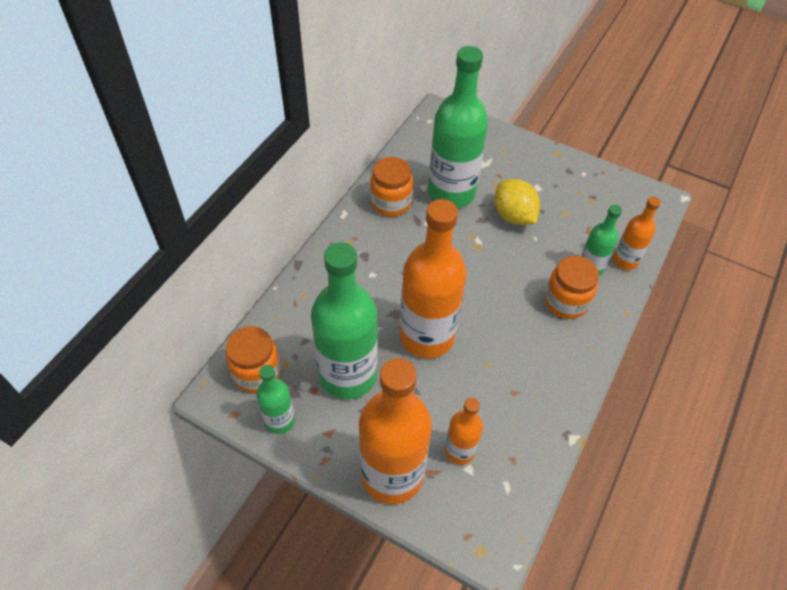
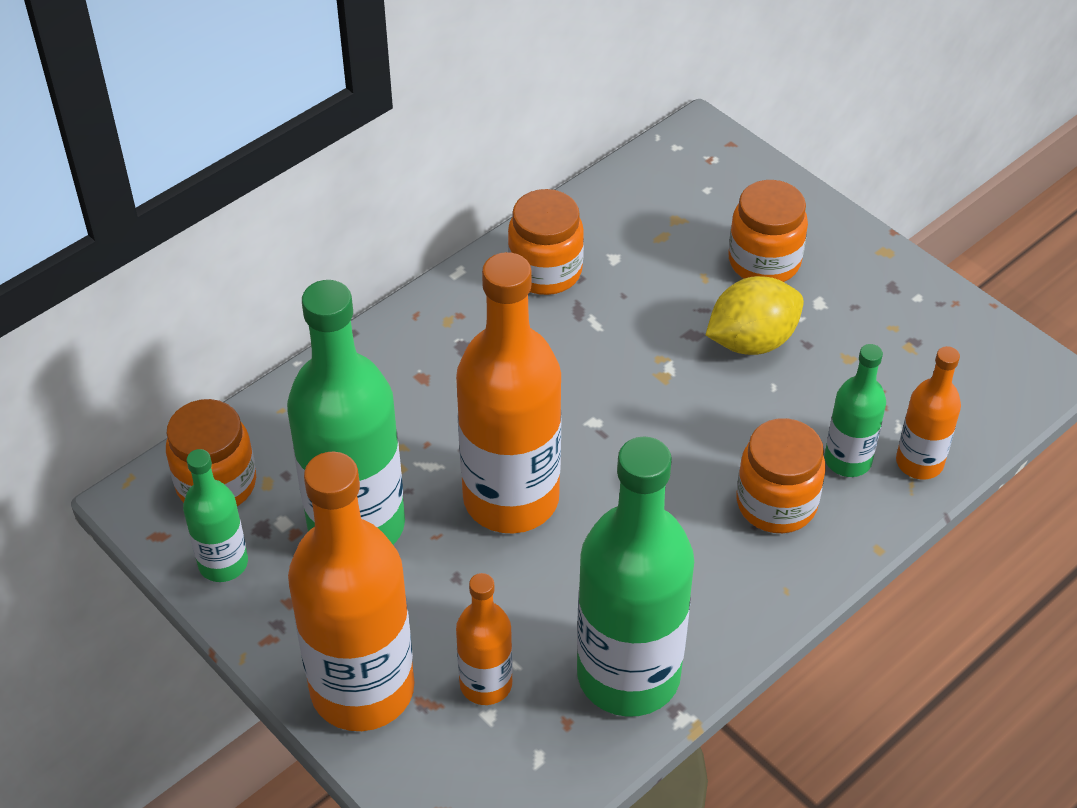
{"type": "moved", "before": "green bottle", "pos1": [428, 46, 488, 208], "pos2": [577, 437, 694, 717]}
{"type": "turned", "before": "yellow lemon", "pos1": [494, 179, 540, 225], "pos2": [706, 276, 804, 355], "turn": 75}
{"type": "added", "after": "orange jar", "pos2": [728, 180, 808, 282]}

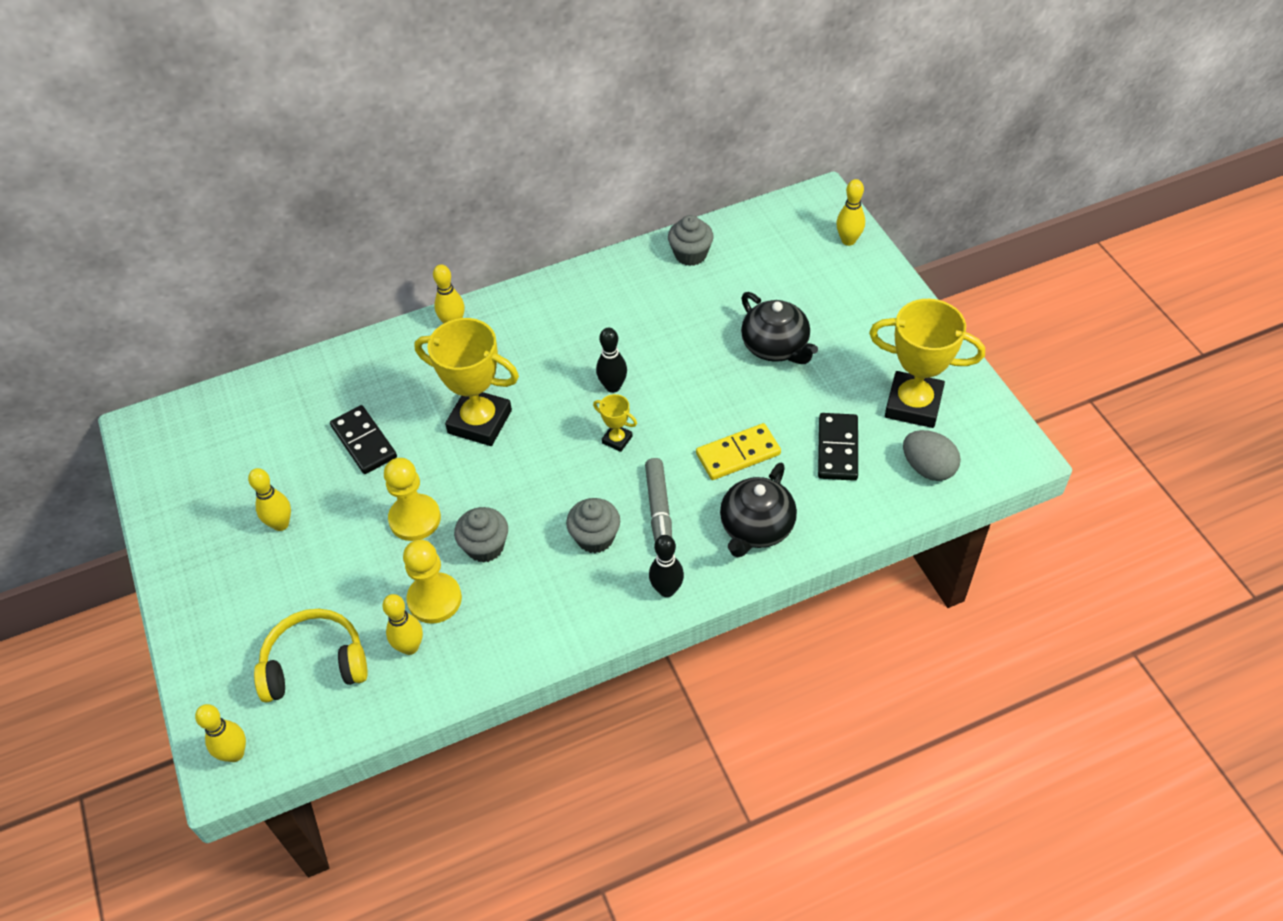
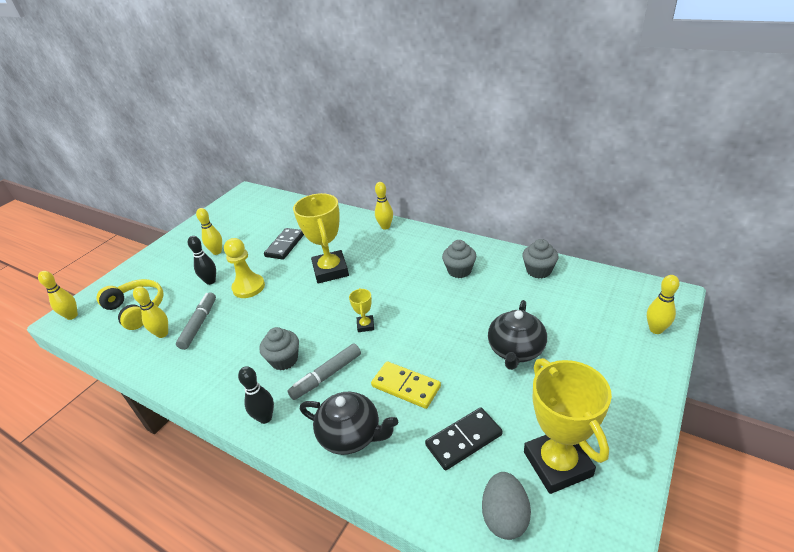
{"type": "replaced", "before": "yellow pawn", "after": "grey marker", "pos1": [403, 540, 462, 624], "pos2": [176, 292, 216, 350]}
{"type": "moved", "before": "black bowling pin", "pos1": [596, 328, 627, 393], "pos2": [188, 236, 216, 285]}
{"type": "turned", "before": "black teapot", "pos1": [720, 463, 797, 558], "pos2": [300, 392, 398, 455], "turn": -150}
{"type": "moved", "before": "grey cupcake", "pos1": [454, 507, 508, 563], "pos2": [442, 240, 476, 278]}

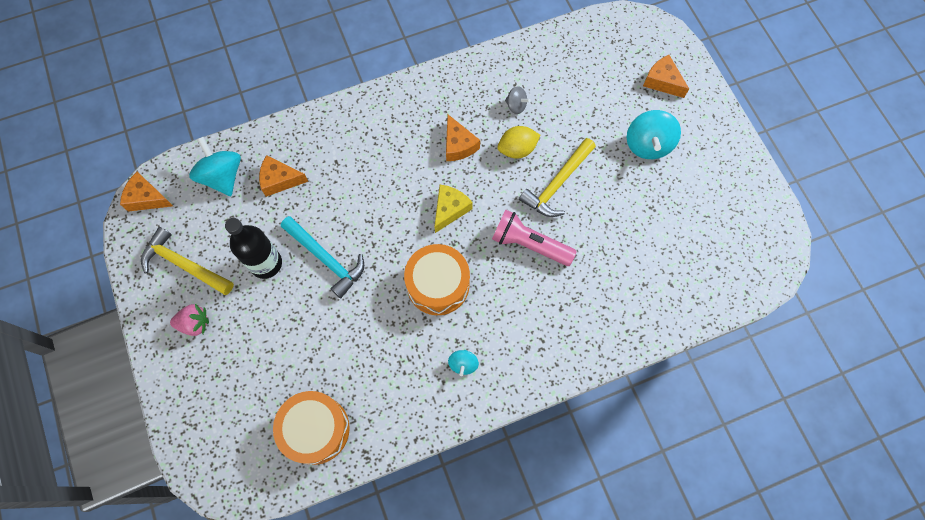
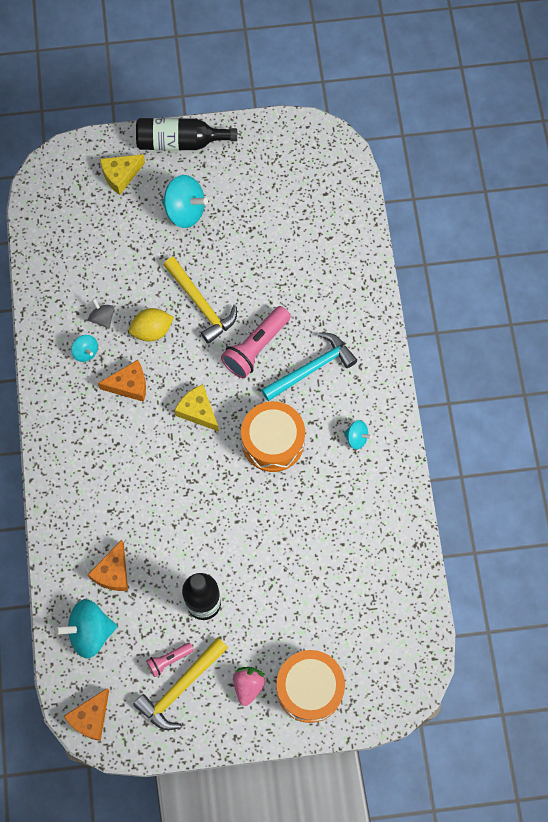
{"type": "added", "after": "turquoise spinning top", "pos2": [71, 335, 98, 362]}
{"type": "turned", "before": "grey spinning top", "pos1": [505, 86, 531, 114], "pos2": [88, 299, 114, 329], "turn": -75}
{"type": "recoloured", "before": "orange cheese", "after": "yellow cheese", "pos1": [643, 55, 689, 98], "pos2": [100, 154, 145, 195]}
{"type": "turned", "before": "yellow lemon", "pos1": [497, 126, 540, 159], "pos2": [129, 308, 174, 342], "turn": 75}
{"type": "added", "after": "black bottle", "pos2": [136, 118, 237, 150]}
{"type": "added", "after": "pink flashlight", "pos2": [146, 642, 194, 677]}
{"type": "moved", "before": "turquoise hammer", "pos1": [281, 216, 364, 299], "pos2": [261, 332, 357, 401]}
{"type": "moved", "before": "orange drum", "pos1": [273, 391, 350, 465], "pos2": [276, 650, 345, 723]}

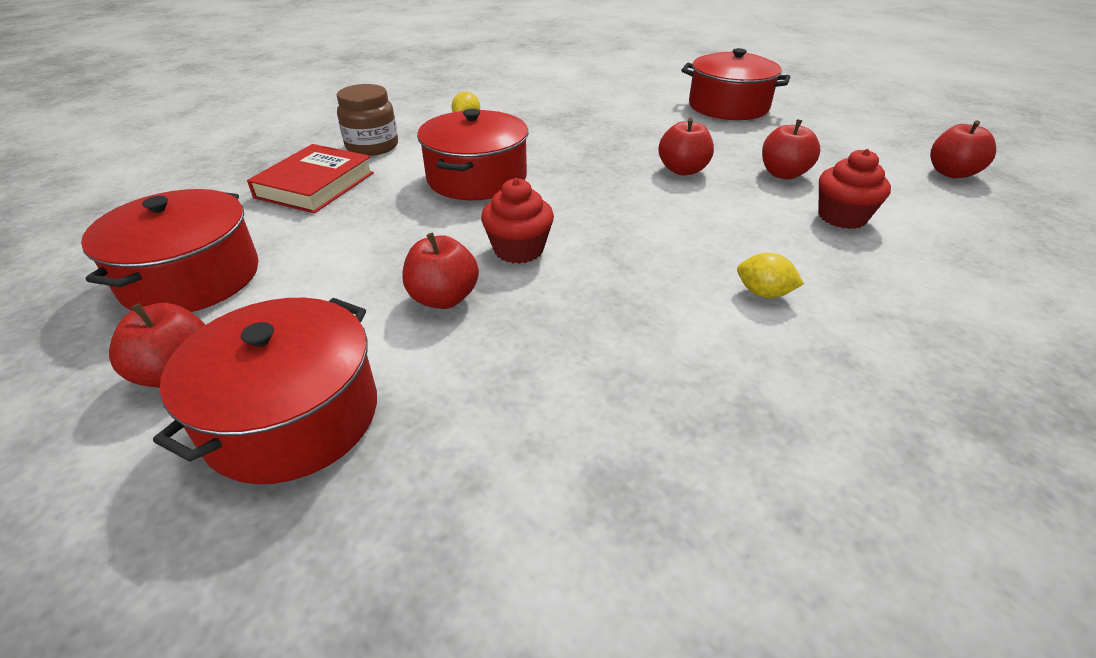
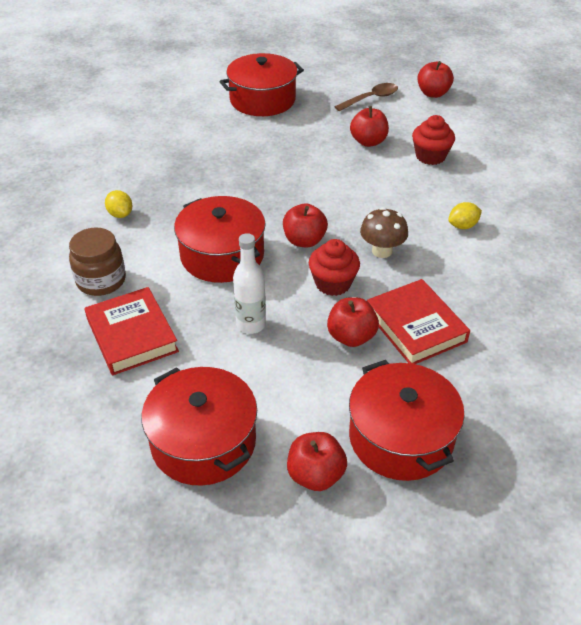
{"type": "added", "after": "white bottle", "pos2": [233, 233, 266, 334]}
{"type": "moved", "before": "red apple", "pos1": [658, 118, 714, 175], "pos2": [283, 203, 328, 247]}
{"type": "added", "after": "brown spoon", "pos2": [334, 83, 398, 111]}
{"type": "added", "after": "brown mushroom", "pos2": [360, 207, 408, 258]}
{"type": "added", "after": "red book", "pos2": [367, 279, 470, 364]}

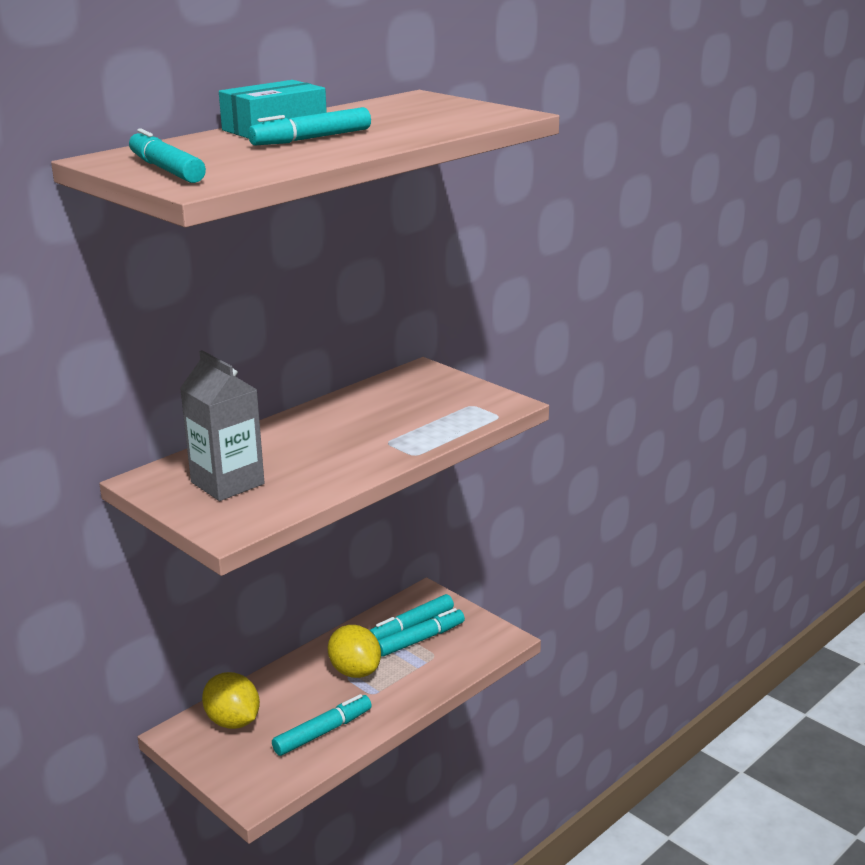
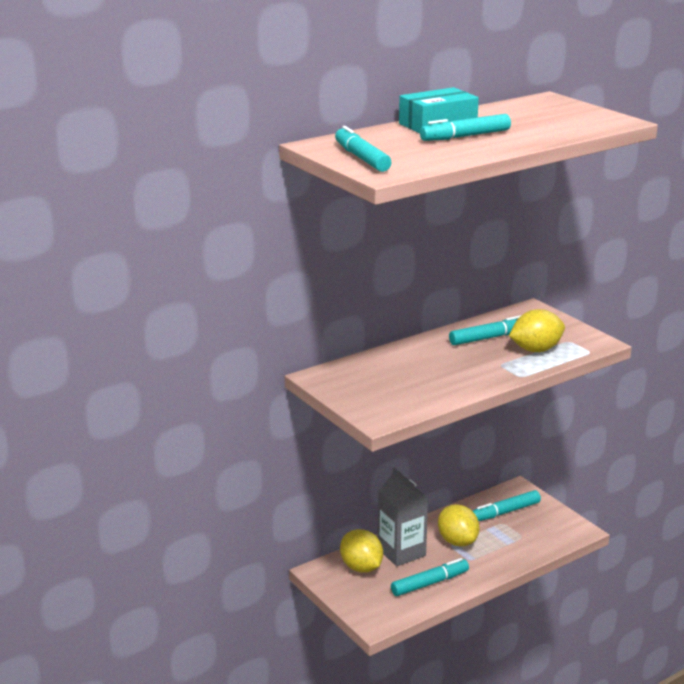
{"type": "moved", "before": "grey carton", "pos1": [180, 350, 265, 501], "pos2": [378, 468, 428, 567]}
{"type": "moved", "before": "turquoise marker", "pos1": [378, 608, 465, 657], "pos2": [449, 315, 521, 345]}
{"type": "added", "after": "yellow lemon", "pos2": [509, 309, 565, 352]}

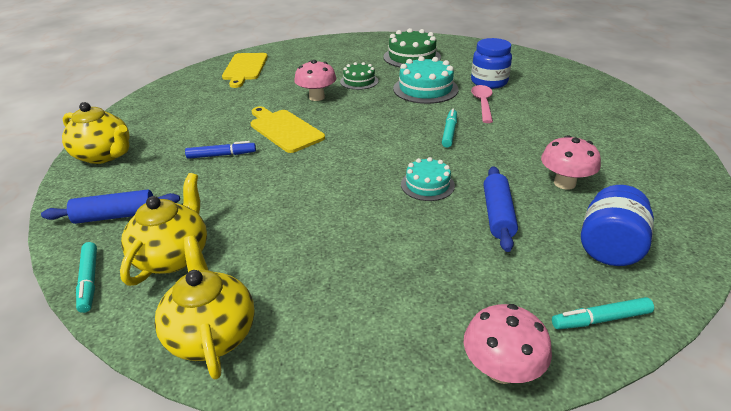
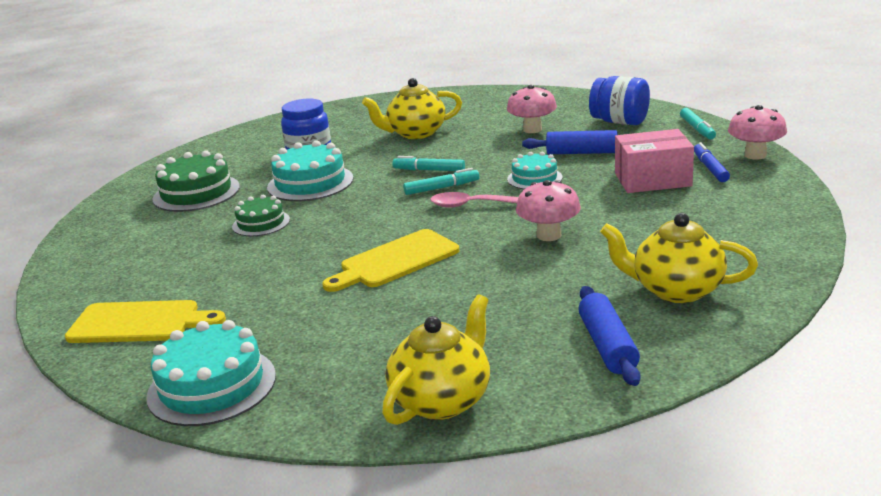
{"type": "added", "after": "turquoise cake", "pos2": [146, 320, 276, 426]}
{"type": "moved", "before": "yellow teapot", "pos1": [154, 236, 255, 379], "pos2": [362, 78, 462, 139]}
{"type": "moved", "before": "turquoise marker", "pos1": [76, 242, 97, 313], "pos2": [403, 168, 479, 195]}
{"type": "moved", "before": "pink spoon", "pos1": [471, 85, 493, 123], "pos2": [430, 192, 518, 208]}
{"type": "moved", "before": "pink mushroom", "pos1": [294, 60, 336, 101], "pos2": [516, 180, 581, 241]}
{"type": "added", "after": "pink box", "pos2": [615, 129, 694, 193]}
{"type": "moved", "before": "blue marker", "pos1": [185, 141, 256, 159], "pos2": [694, 142, 730, 182]}

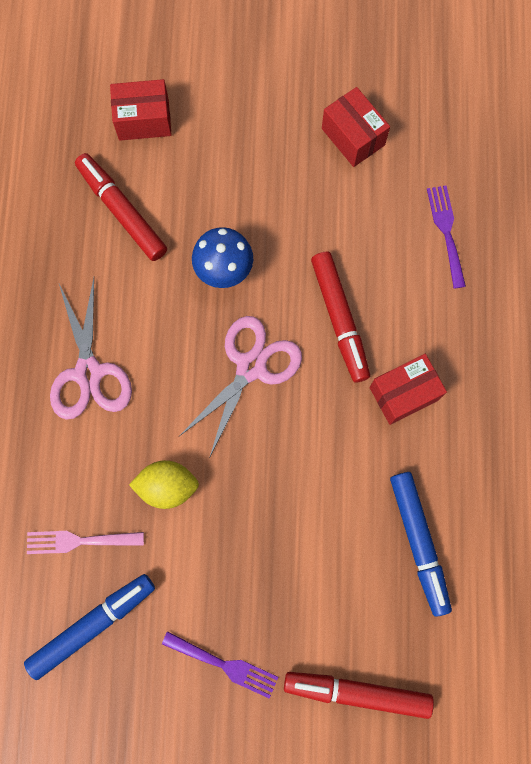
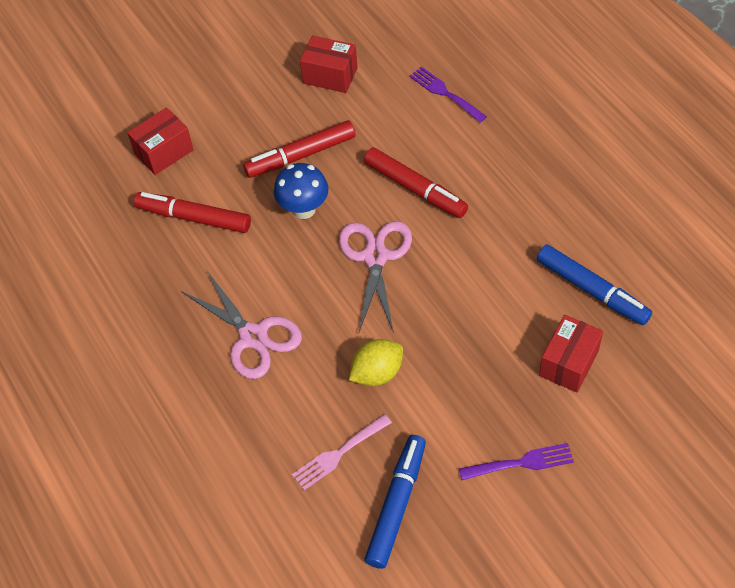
{"type": "moved", "before": "red marker", "pos1": [284, 672, 434, 719], "pos2": [243, 120, 356, 178]}
{"type": "moved", "before": "red box", "pos1": [370, 354, 447, 425], "pos2": [539, 315, 603, 393]}

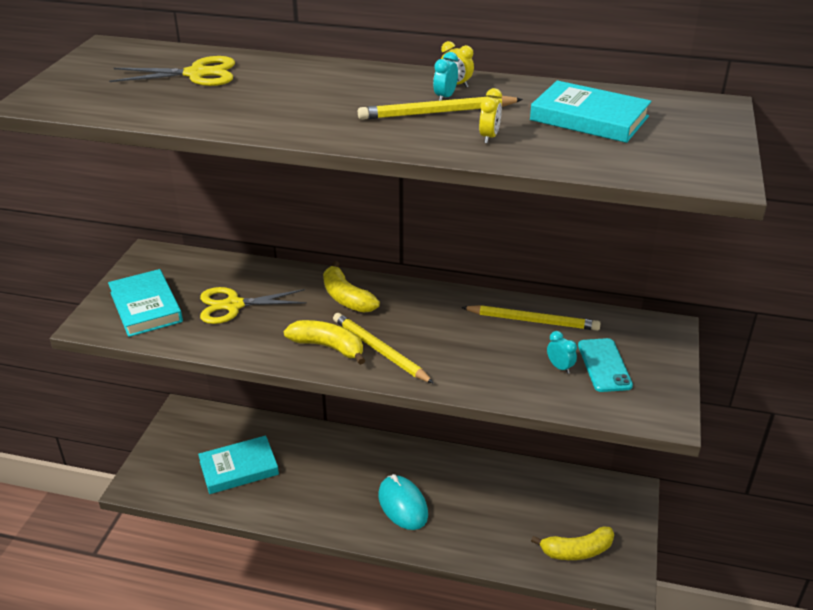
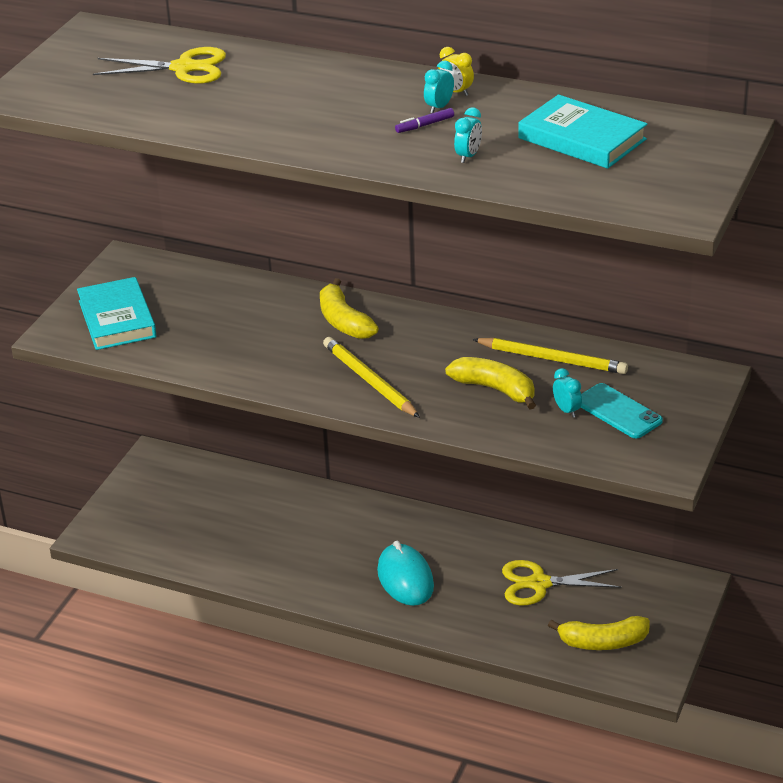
{"type": "replaced", "before": "yellow pencil", "after": "purple marker", "pos1": [358, 96, 523, 120], "pos2": [395, 108, 454, 133]}
{"type": "moved", "before": "yellow banana", "pos1": [284, 320, 365, 365], "pos2": [445, 357, 536, 409]}
{"type": "recoloured", "before": "yellow clock", "after": "turquoise clock", "pos1": [479, 88, 502, 143], "pos2": [454, 107, 482, 163]}
{"type": "moved", "before": "yellow scissors", "pos1": [200, 287, 307, 324], "pos2": [502, 560, 621, 606]}
{"type": "turned", "before": "turquoise phone", "pos1": [578, 338, 633, 392], "pos2": [581, 383, 663, 438], "turn": -45}
{"type": "removed", "before": "turquoise book", "pos1": [198, 435, 279, 494]}

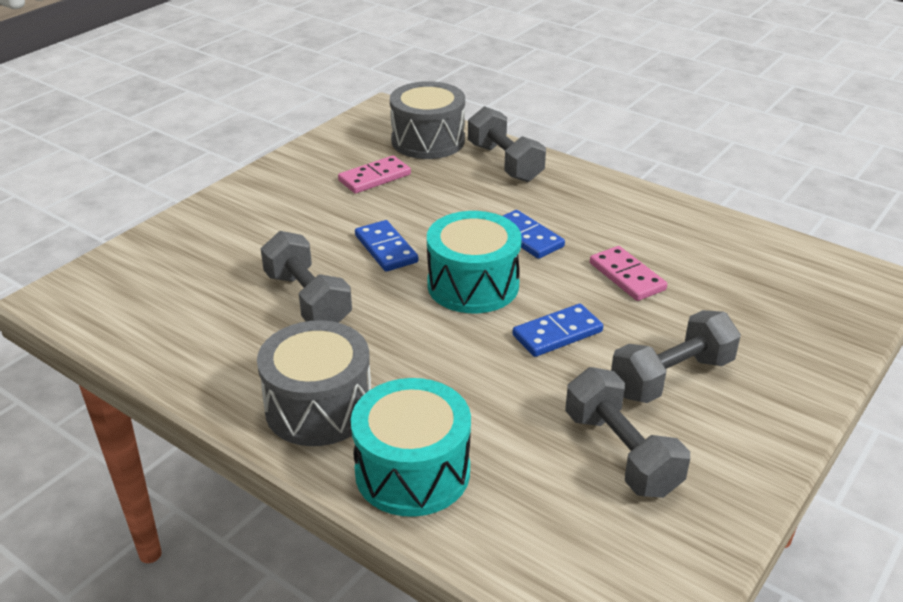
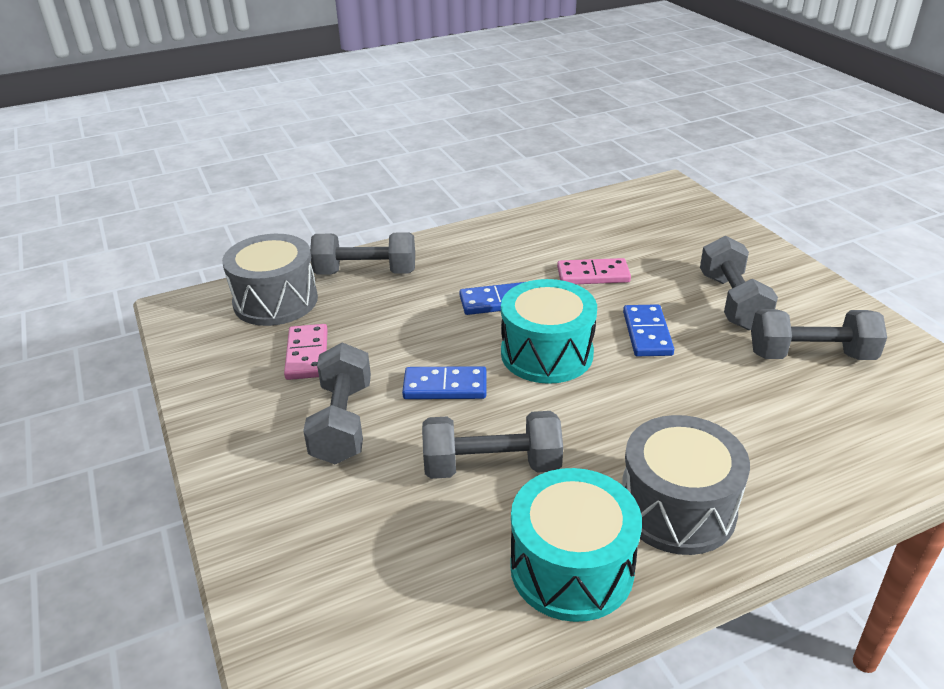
{"type": "added", "after": "grey dumbbell", "pos2": [303, 343, 371, 464]}
{"type": "moved", "before": "turquoise drum", "pos1": [351, 378, 471, 517], "pos2": [510, 468, 642, 622]}

